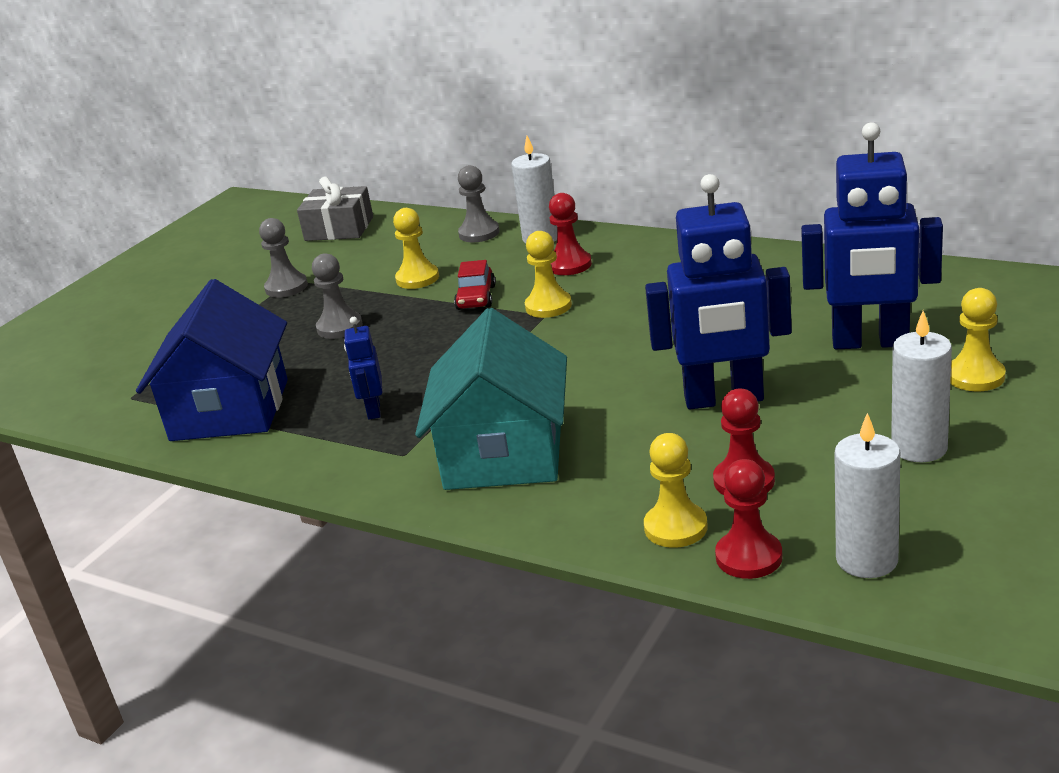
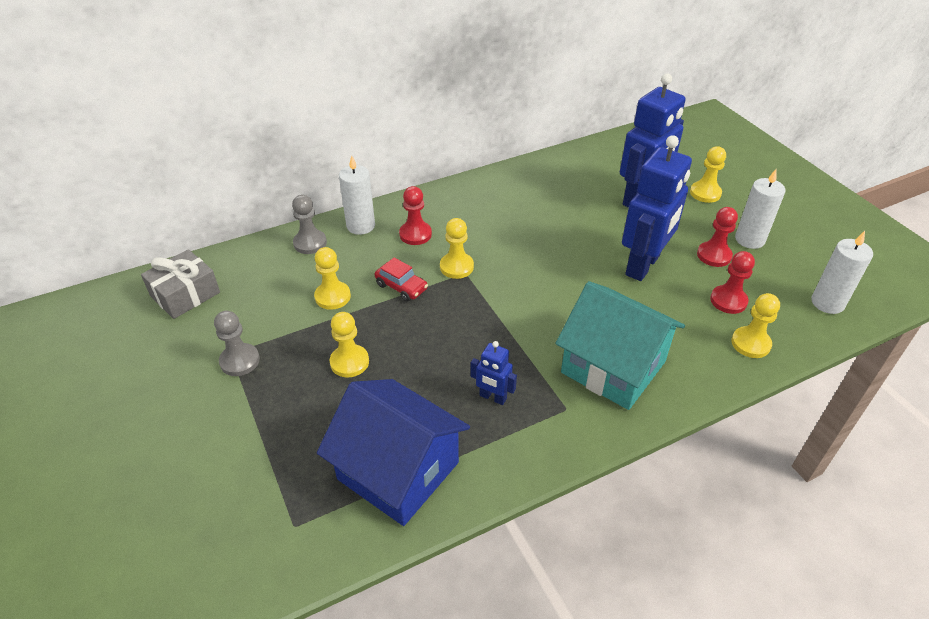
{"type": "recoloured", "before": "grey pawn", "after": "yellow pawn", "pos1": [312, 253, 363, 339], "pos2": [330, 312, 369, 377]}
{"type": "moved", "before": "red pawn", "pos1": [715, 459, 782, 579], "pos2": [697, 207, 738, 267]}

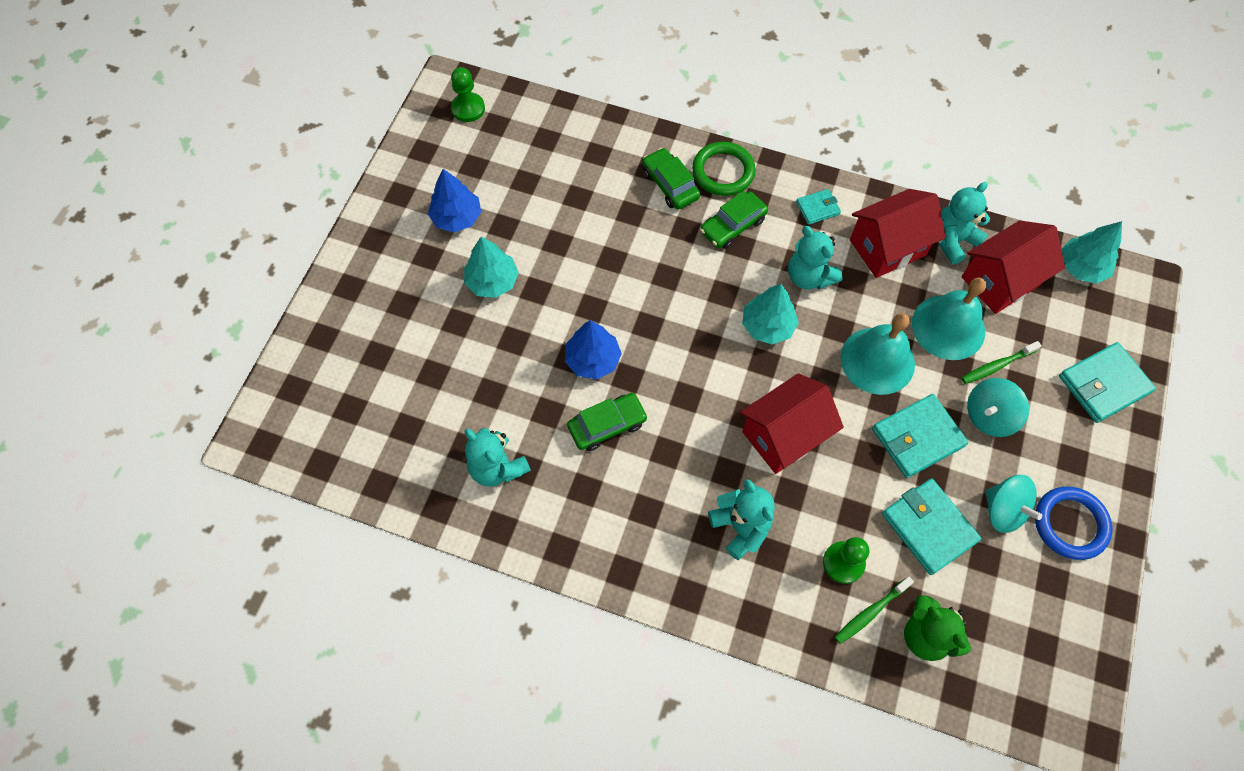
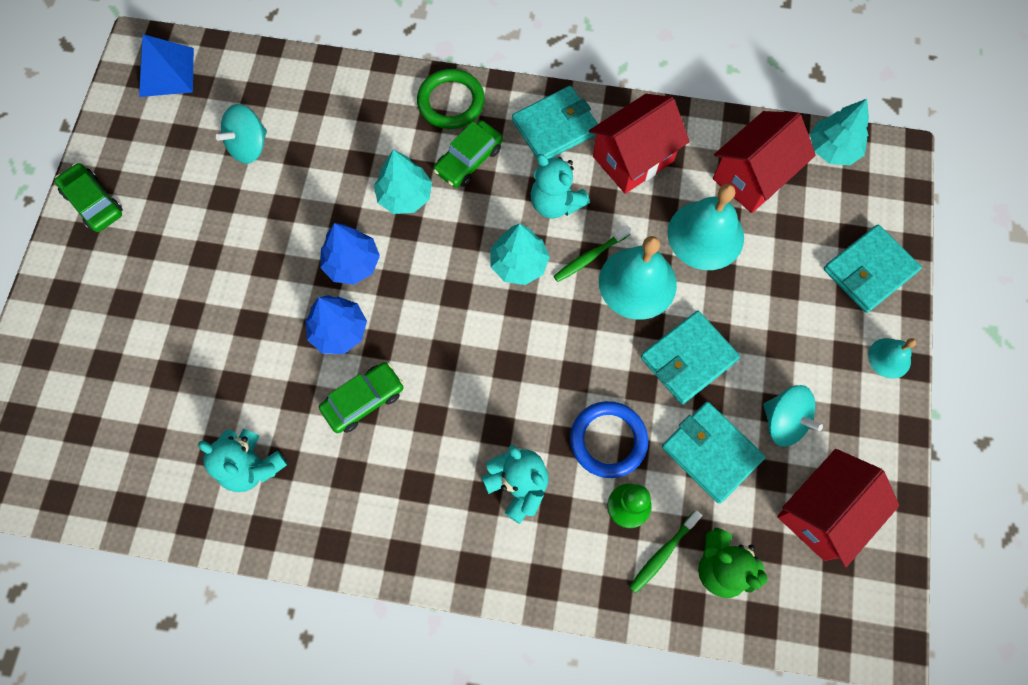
{"type": "moved", "before": "green car", "pos1": [642, 148, 700, 209], "pos2": [54, 163, 123, 232]}
{"type": "replaced", "before": "green pawn", "after": "blue pyramid", "pos1": [451, 67, 485, 122], "pos2": [139, 34, 194, 97]}
{"type": "moved", "before": "turquoise spinning top", "pos1": [967, 378, 1029, 437], "pos2": [216, 104, 267, 164]}
{"type": "moved", "before": "blue tree", "pos1": [428, 169, 481, 232], "pos2": [320, 223, 380, 284]}
{"type": "moved", "before": "turquoise tree", "pos1": [464, 236, 519, 298], "pos2": [374, 149, 432, 214]}
{"type": "resized", "before": "turquoise wallet", "pos1": [796, 189, 841, 225], "pos2": [512, 86, 598, 159], "scale": 1.83}
{"type": "moved", "before": "green toothbrush", "pos1": [962, 341, 1042, 384], "pos2": [554, 225, 631, 282]}
{"type": "moved", "before": "blue ring", "pos1": [1035, 487, 1112, 560], "pos2": [570, 401, 648, 478]}
{"type": "moved", "before": "red house", "pos1": [739, 373, 844, 474], "pos2": [777, 449, 899, 567]}
{"type": "added", "after": "turquoise bell", "pos2": [868, 338, 916, 379]}
{"type": "removed", "before": "turquoise teddy bear", "pos1": [939, 182, 990, 265]}

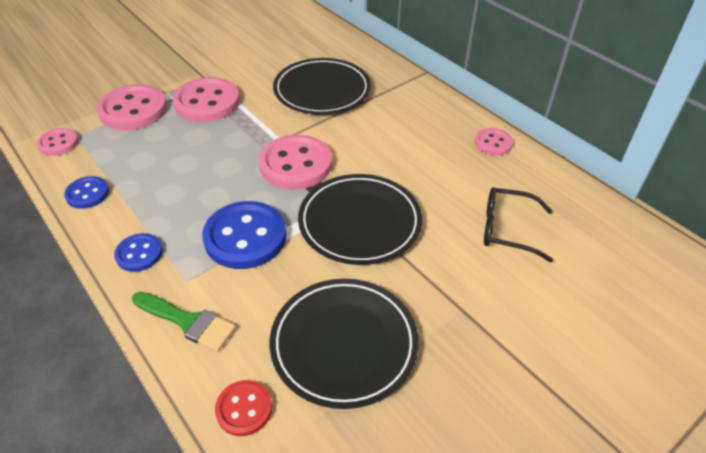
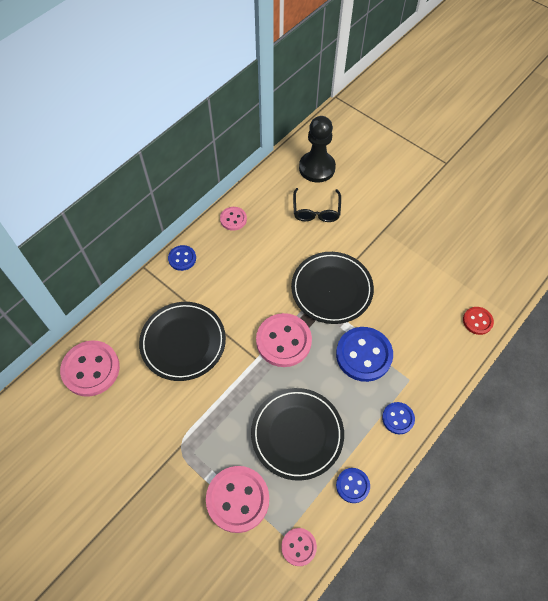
{"type": "moved", "before": "pink button", "pos1": [173, 77, 240, 122], "pos2": [60, 340, 120, 397]}
{"type": "added", "after": "blue button", "pos2": [168, 245, 196, 271]}
{"type": "moved", "before": "black plate", "pos1": [270, 279, 419, 409], "pos2": [251, 388, 344, 481]}
{"type": "added", "after": "black pawn", "pos2": [299, 116, 336, 183]}
{"type": "removed", "before": "green brush", "pos1": [132, 292, 236, 352]}

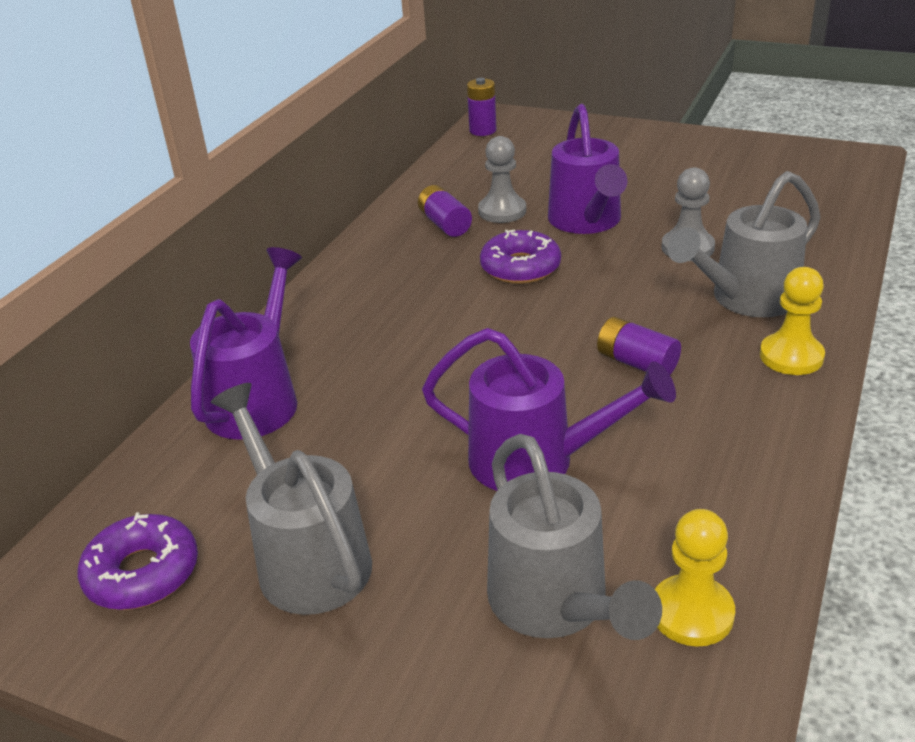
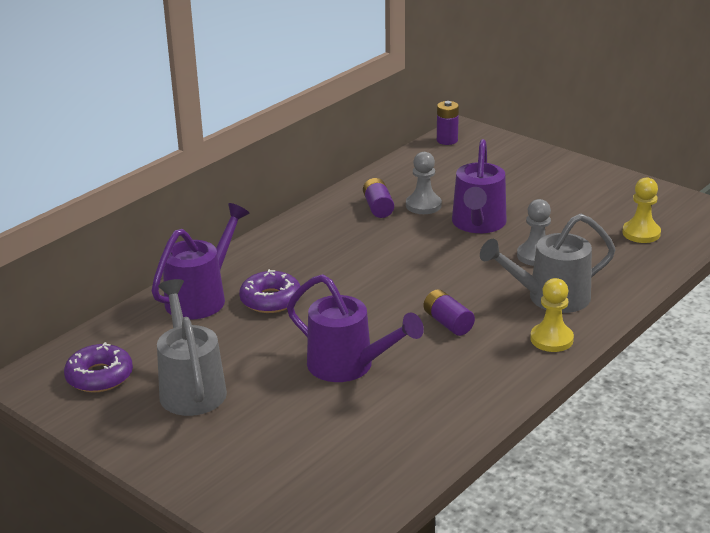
{"type": "moved", "before": "purple donut", "pos1": [480, 229, 561, 284], "pos2": [239, 269, 300, 313]}
{"type": "moved", "before": "yellow pawn", "pos1": [655, 509, 735, 647], "pos2": [622, 177, 661, 243]}
{"type": "removed", "before": "grey watering can", "pos1": [487, 434, 662, 640]}

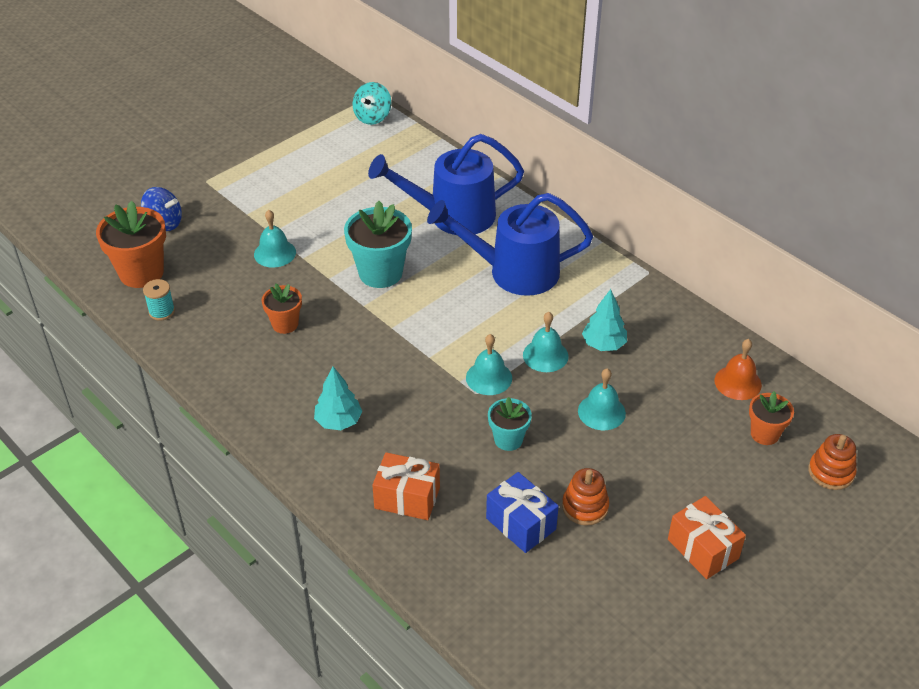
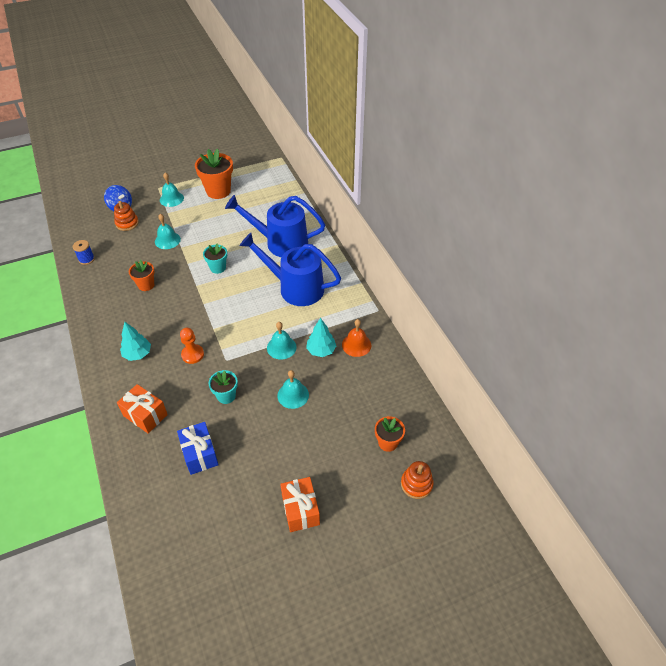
{"type": "recoloured", "before": "turquoise spool", "after": "blue spool", "pos1": [143, 279, 175, 321], "pos2": [73, 240, 95, 265]}
{"type": "moved", "before": "orange stacking toy", "pos1": [562, 468, 609, 526], "pos2": [114, 201, 139, 231]}
{"type": "moved", "before": "turquoise bell", "pos1": [466, 334, 512, 395], "pos2": [160, 173, 184, 207]}
{"type": "added", "after": "orange pawn", "pos2": [180, 328, 204, 364]}
{"type": "moved", "before": "orange flower pot", "pos1": [96, 201, 166, 288], "pos2": [195, 149, 233, 199]}
{"type": "resized", "before": "turquoise flower pot", "pos1": [344, 201, 412, 288], "pos2": [203, 243, 227, 274], "scale": 0.57}
{"type": "moved", "before": "orange bell", "pos1": [715, 339, 762, 400], "pos2": [342, 319, 371, 357]}
{"type": "removed", "before": "turquoise spinning top", "pos1": [353, 82, 391, 125]}

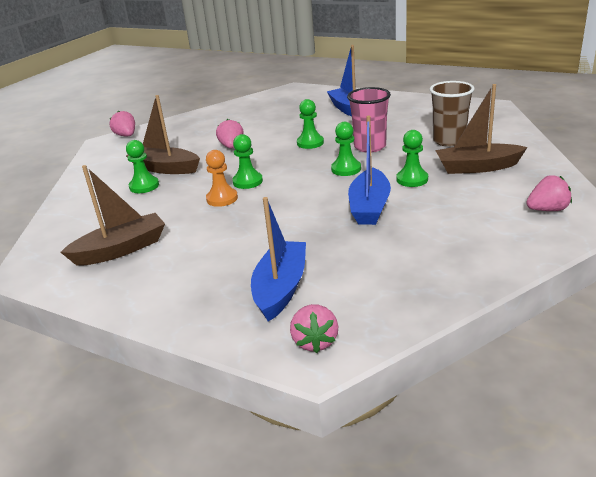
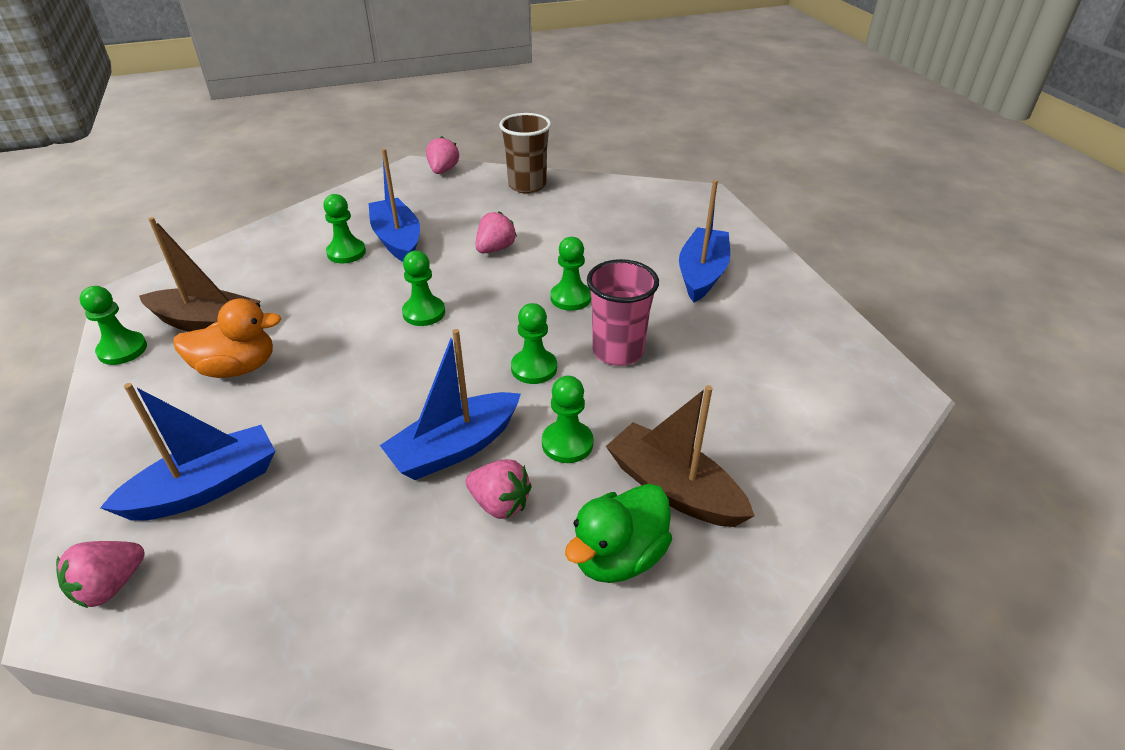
{"type": "added", "after": "green pawn", "pos2": [80, 286, 147, 365]}
{"type": "added", "after": "orange duck", "pos2": [173, 298, 281, 378]}
{"type": "recoloured", "before": "brown boat", "after": "blue boat", "pos1": [126, 95, 200, 174], "pos2": [368, 148, 420, 262]}
{"type": "moved", "before": "pink strawberry", "pos1": [526, 175, 572, 211], "pos2": [466, 459, 532, 519]}
{"type": "moved", "before": "brown cup", "pos1": [430, 81, 475, 147], "pos2": [499, 113, 551, 194]}
{"type": "added", "after": "green duck", "pos2": [565, 484, 672, 583]}
{"type": "removed", "before": "orange pawn", "pos1": [206, 150, 238, 207]}

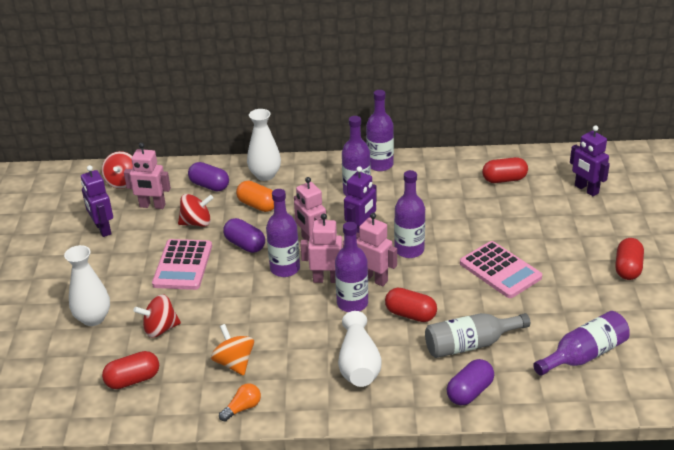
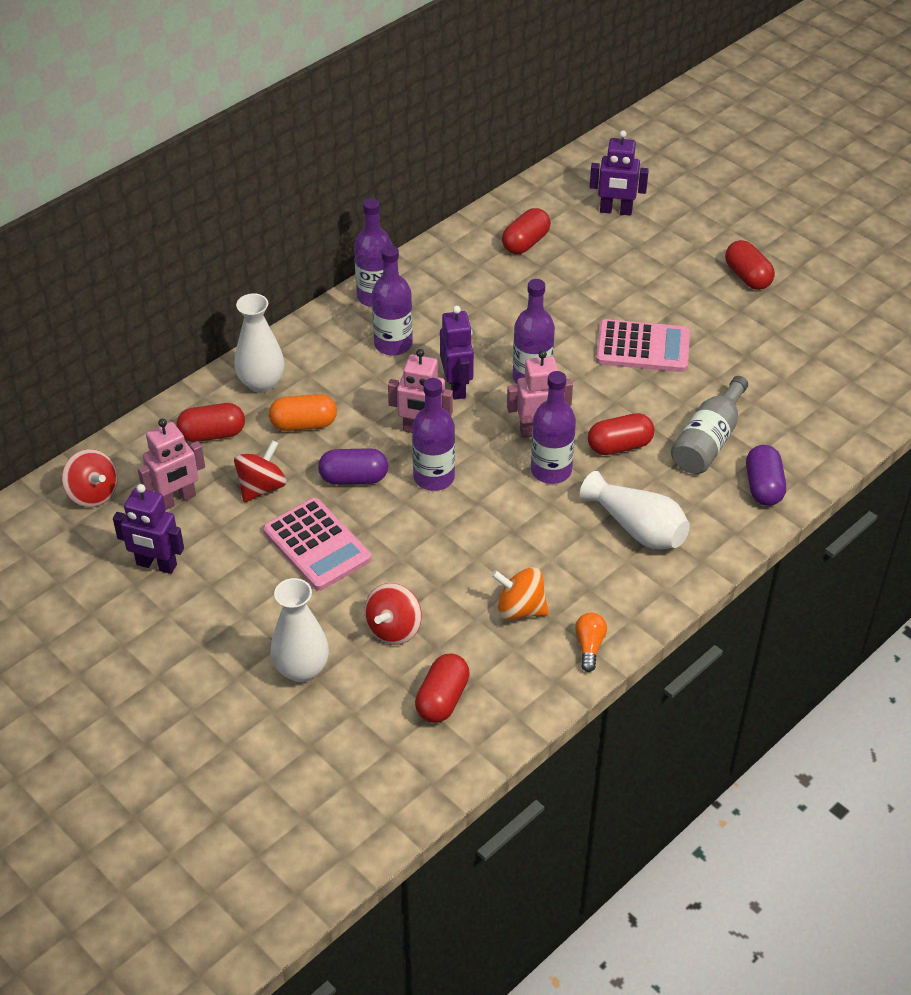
{"type": "recoloured", "before": "purple capsule", "after": "red capsule", "pos1": [188, 162, 229, 192], "pos2": [176, 403, 245, 442]}
{"type": "removed", "before": "pink robot", "pos1": [301, 213, 344, 283]}
{"type": "removed", "before": "purple bottle", "pos1": [533, 311, 630, 376]}

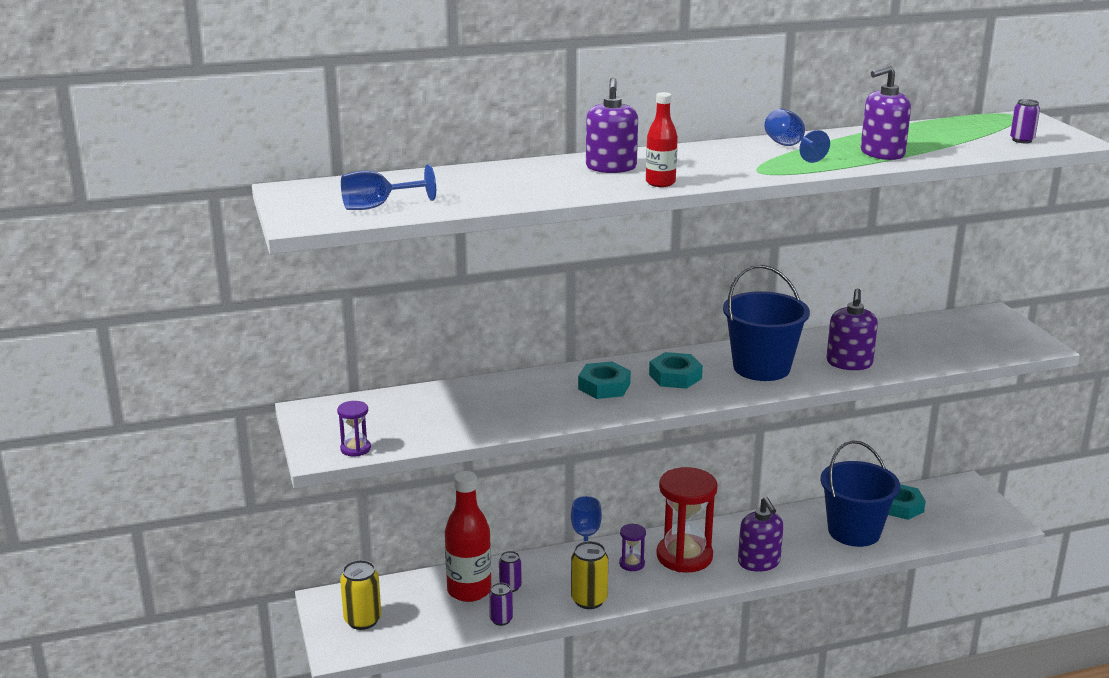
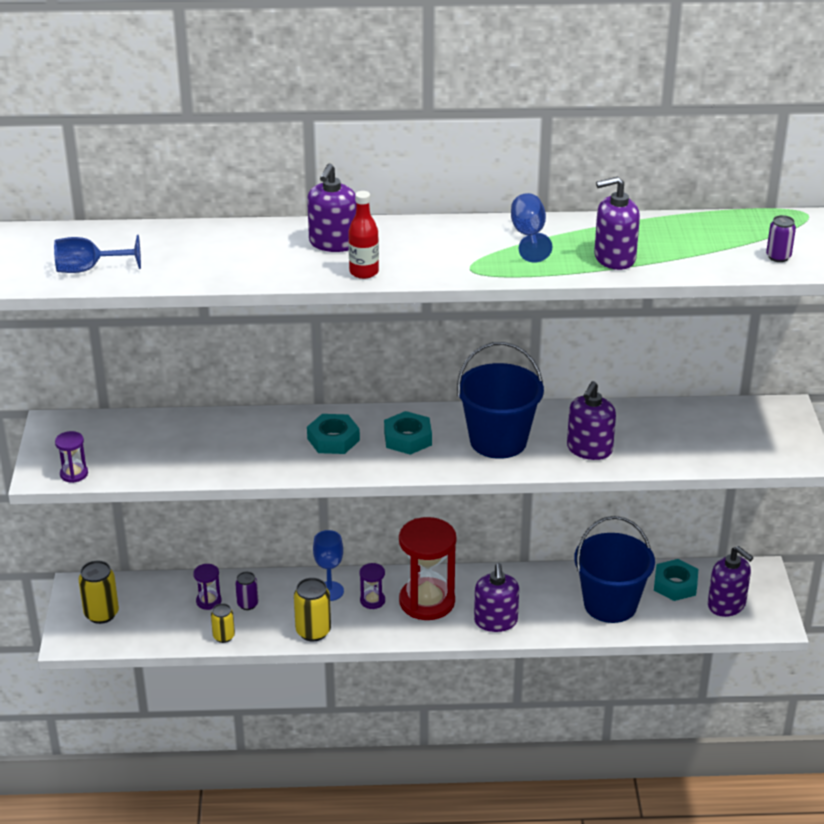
{"type": "replaced", "before": "red bottle", "after": "purple hourglass", "pos1": [445, 471, 491, 602], "pos2": [193, 564, 221, 610]}
{"type": "recoloured", "before": "purple can", "after": "yellow can", "pos1": [489, 583, 513, 626], "pos2": [211, 604, 235, 643]}
{"type": "added", "after": "purple soap dispenser", "pos2": [708, 546, 754, 617]}

